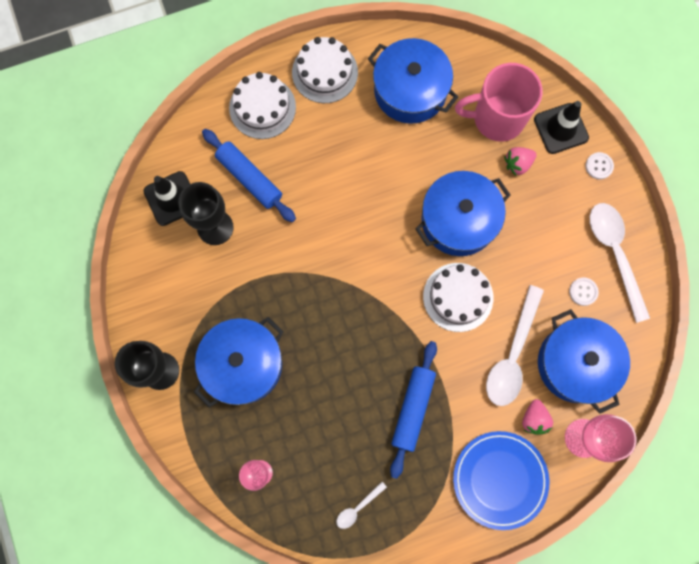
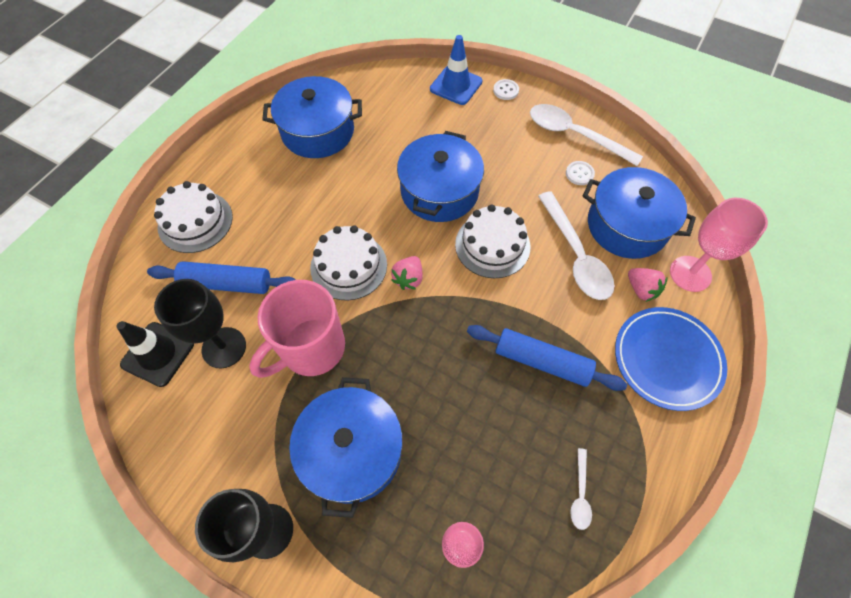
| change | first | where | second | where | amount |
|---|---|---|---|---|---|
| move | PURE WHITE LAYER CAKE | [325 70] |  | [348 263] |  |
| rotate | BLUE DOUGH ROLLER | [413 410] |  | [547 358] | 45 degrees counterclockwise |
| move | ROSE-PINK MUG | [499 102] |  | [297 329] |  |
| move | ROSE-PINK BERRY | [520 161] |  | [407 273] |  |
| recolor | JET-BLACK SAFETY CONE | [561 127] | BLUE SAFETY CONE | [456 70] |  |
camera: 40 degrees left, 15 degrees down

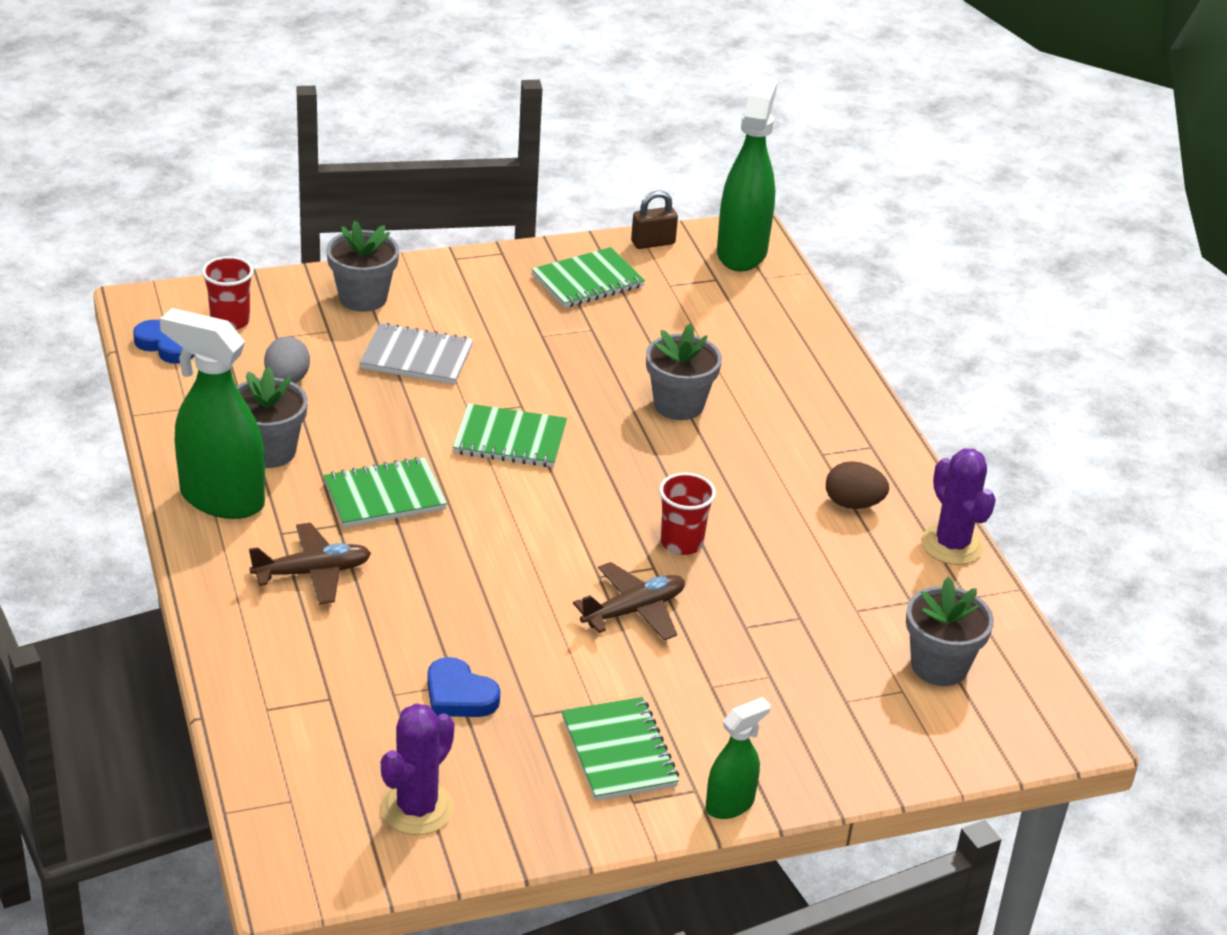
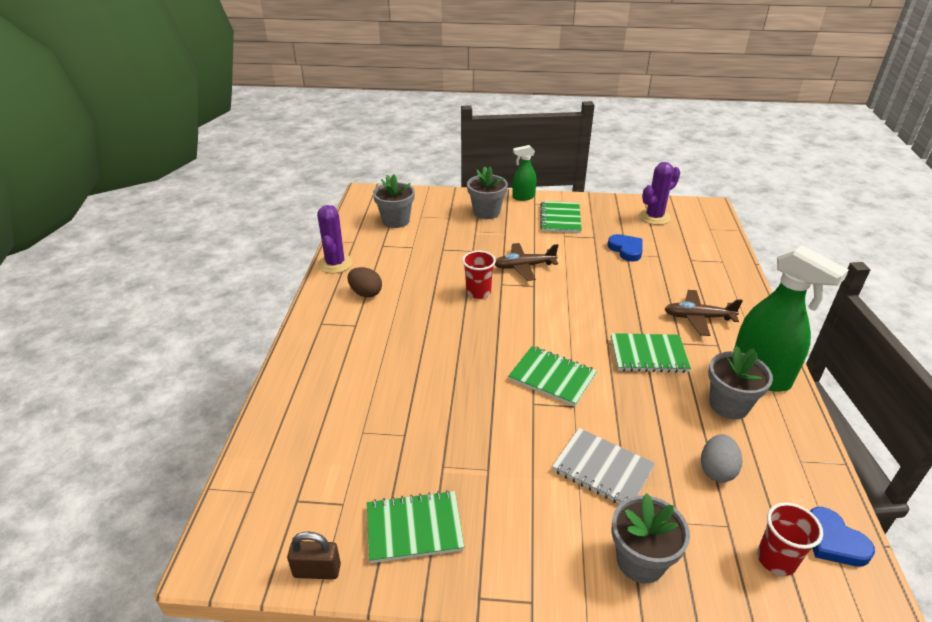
| change | first | where | second | where | amount |
|---|---|---|---|---|---|
| move | GREY PLANT POT | [684 371] |  | [487 192] |  |
| delete | GREEN SPRAYER | [747 173] |  |  |  |
camera: 155 degrees left, 0 degrees up

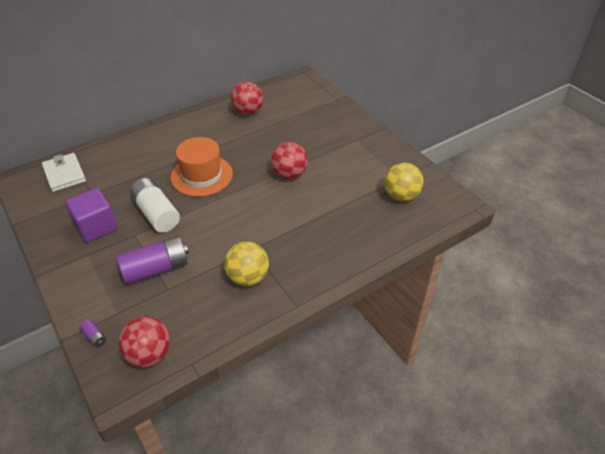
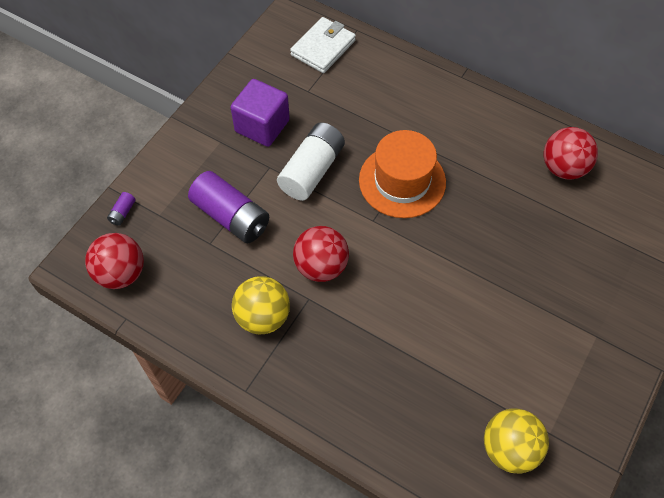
| change | first | where | second | where | amount |
|---|---|---|---|---|---|
| move | CRIMSON BALL | [289 160] |  | [321 254] |  |
camera: 65 degrees right, 15 degrees up

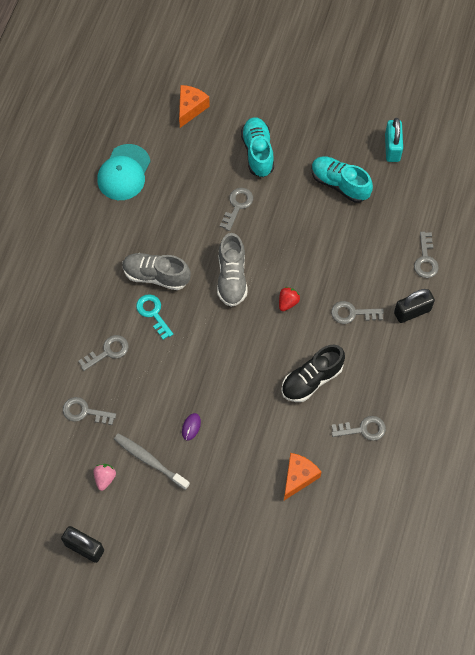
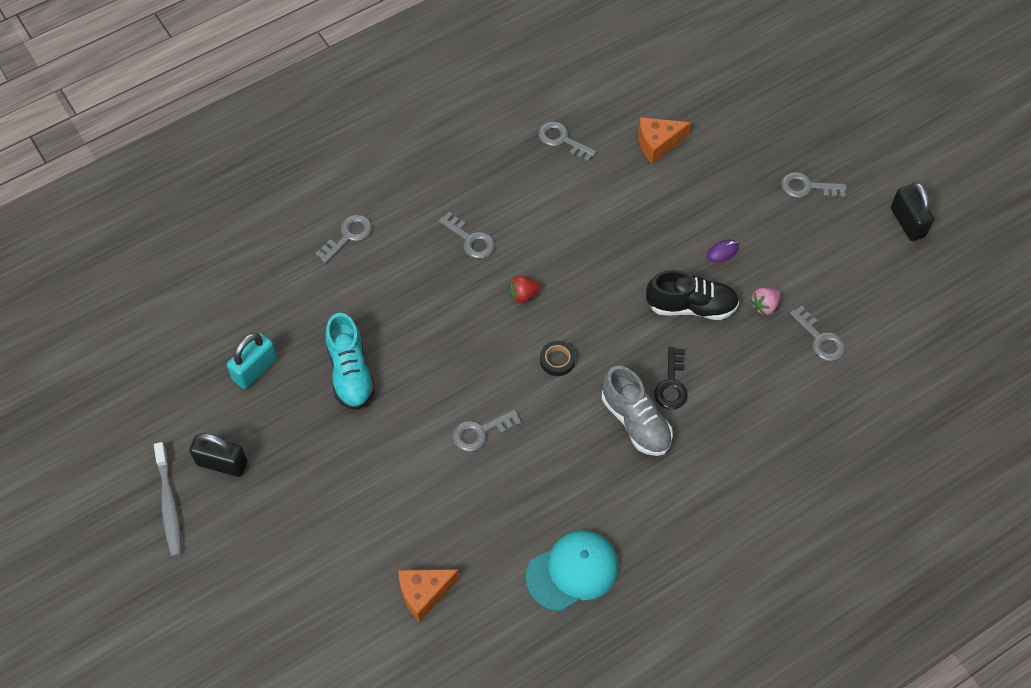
| change | first | where | second | where | amount |
|---|---|---|---|---|---|
| move | GREY KEY | [103 353] |  | [814 185] |  |
| move | ROSE-PINK BERRY | [105 477] |  | [765 301] |  |
| move | GREY TOOTH BRUSH | [152 461] |  | [168 499] |  |
| recolor | TURQUOISE KEY | [154 317] | JET-BLACK KEY | [671 378] |  |
| replace | GREY LACE-UP SHOE | [232 270] | JET-BLACK TAPE | [557 358] |  |
| delete | TURQUOISE LACE-UP SHOE | [257 147] |  |  |  |
| move | JET-BLACK LACE-UP SHOE | [313 373] |  | [692 295] |  |
| move | JET-BLACK PADLOCK | [414 306] |  | [218 455] |  |
camera: 140 degrees left, 5 degrees down

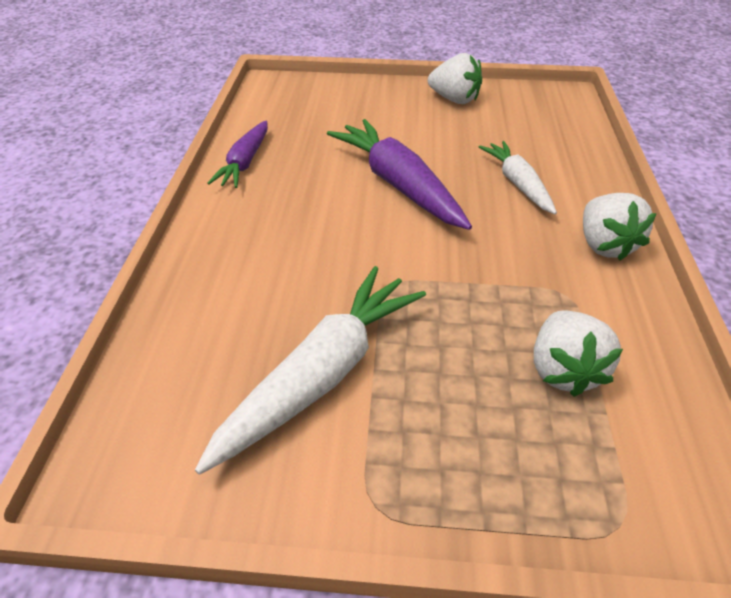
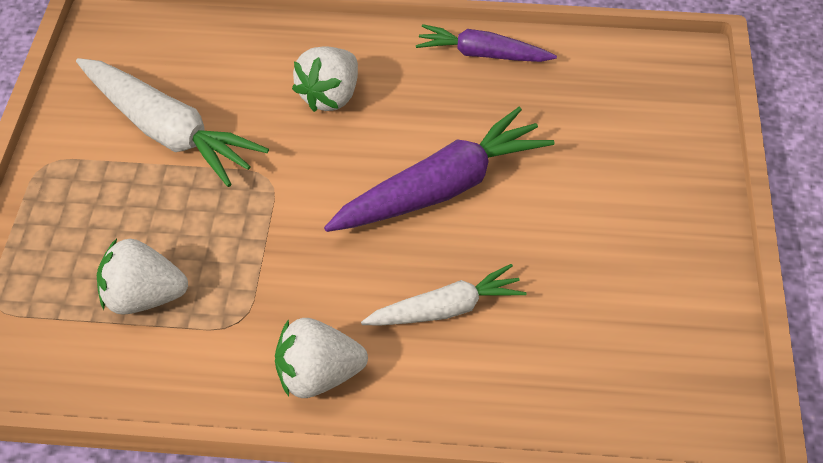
| change | first | where | second | where | amount |
|---|---|---|---|---|---|
| move | PURE WHITE BERRY | [455 78] |  | [325 79] |  |
camera: 90 degrees right, 5 degrees up

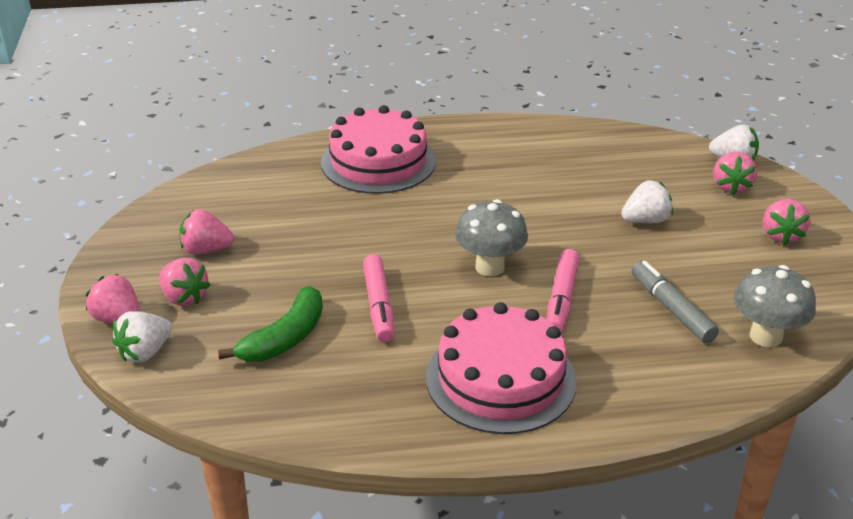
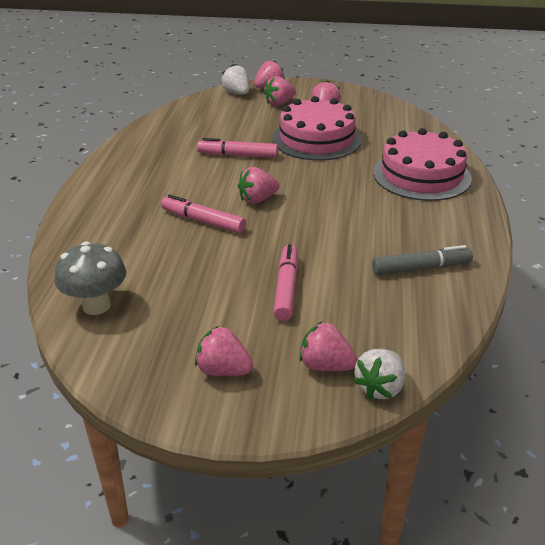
| change | first | where | second | where | amount |
|---|---|---|---|---|---|
| delete | GREEN BANANA FRUIT | [270 324] |  |  |  |
| move | ROSE-PINK LAYER CAKE | [501 368] |  | [317 128] |  |
| replace | GREY TOADSTOOL | [491 237] | ROSE-PINK BERRY | [259 185] |  |
| replace | PURE WHITE BERRY | [647 201] | ROSE-PINK MARKER PEN | [285 282] |  |
| move | GREY MARKER PEN | [675 302] |  | [422 260] |  |
camera: 105 degrees right, 0 degrees up

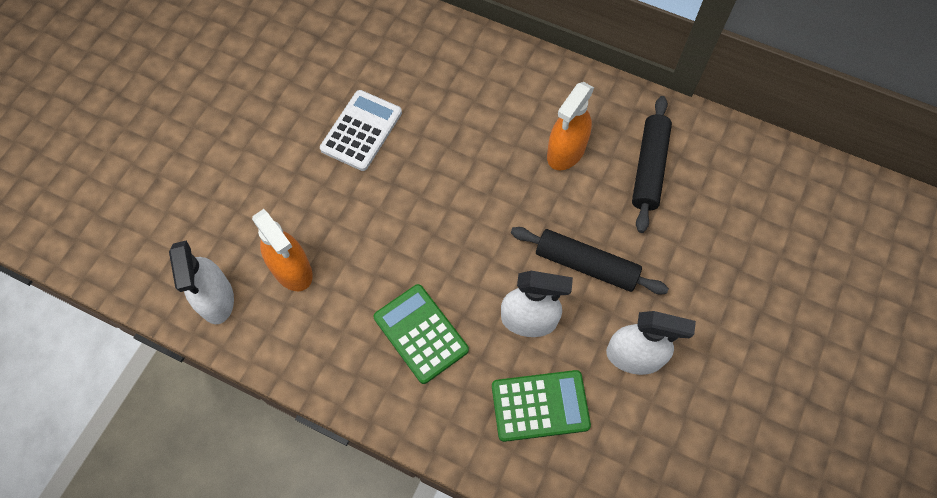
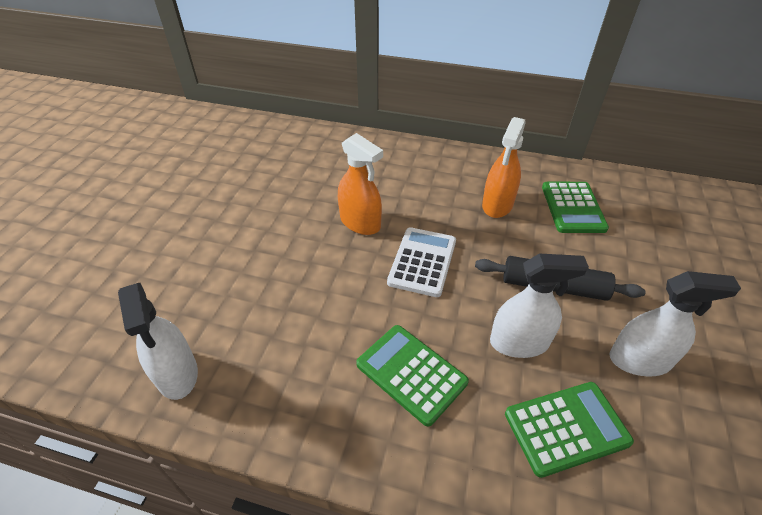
| change | first | where | second | where | amount |
|---|---|---|---|---|---|
| move | ORANGE-COLOURED SPRAYER | [282 250] |  | [360 184] |  |
| move | PURE WHITE ADDING MACHINE | [361 130] |  | [421 262] |  |
| replace | JET-BLACK DOUGH ROLLER | [652 164] | GREEN ADDING MACHINE | [575 207] |  |
camera: 10 degrees left, 20 degrees down

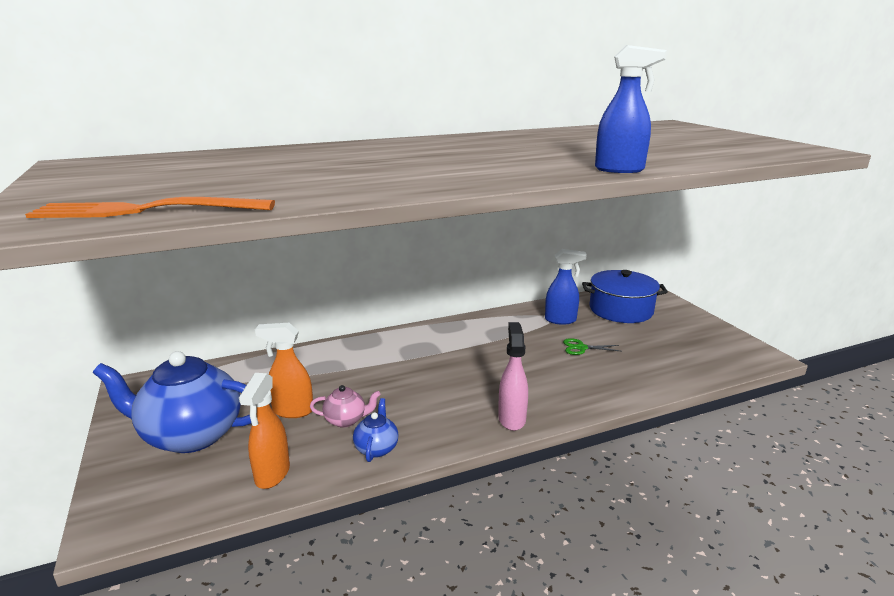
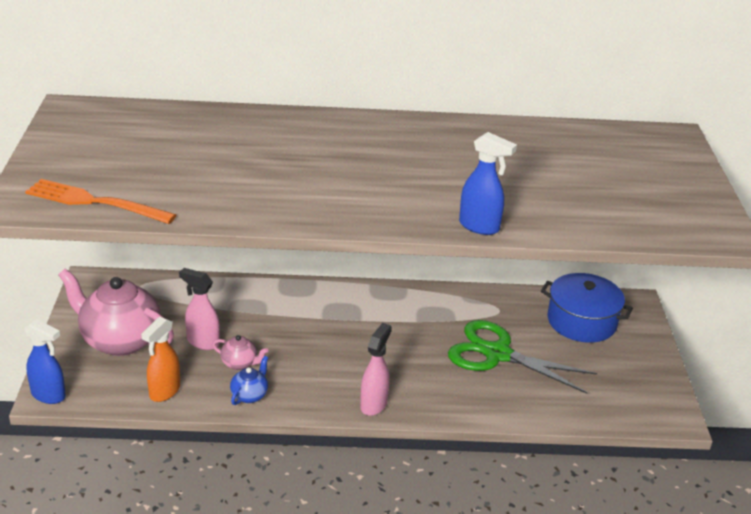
| change | first | where | second | where | amount |
|---|---|---|---|---|---|
| recolor | BLUE TEA POT | [172 402] | ROSE-PINK TEA POT | [116 312] |  |
| recolor | ORANGE-COLOURED SPRAYER | [284 370] | ROSE-PINK SPRAYER | [199 309] |  |
| move | BLUE SPRAYER | [566 286] |  | [45 361] |  |
| resize | GREEN SHEARS | [592 346] |  | [522 357] | x2.46 |
camera: 20 degrees right, 10 degrees up

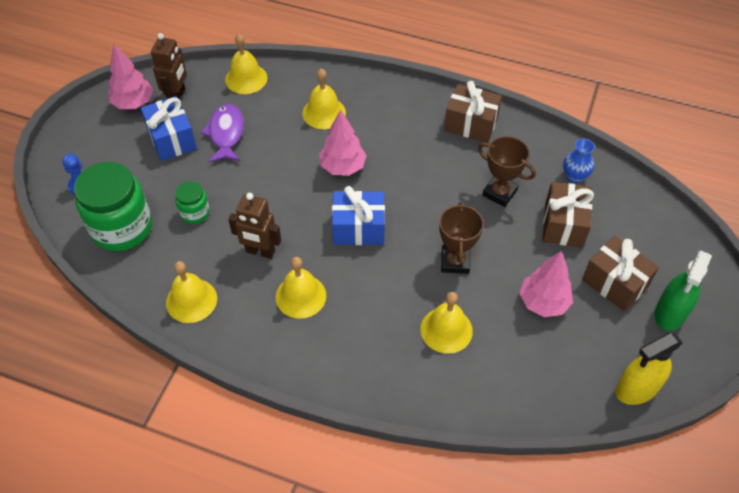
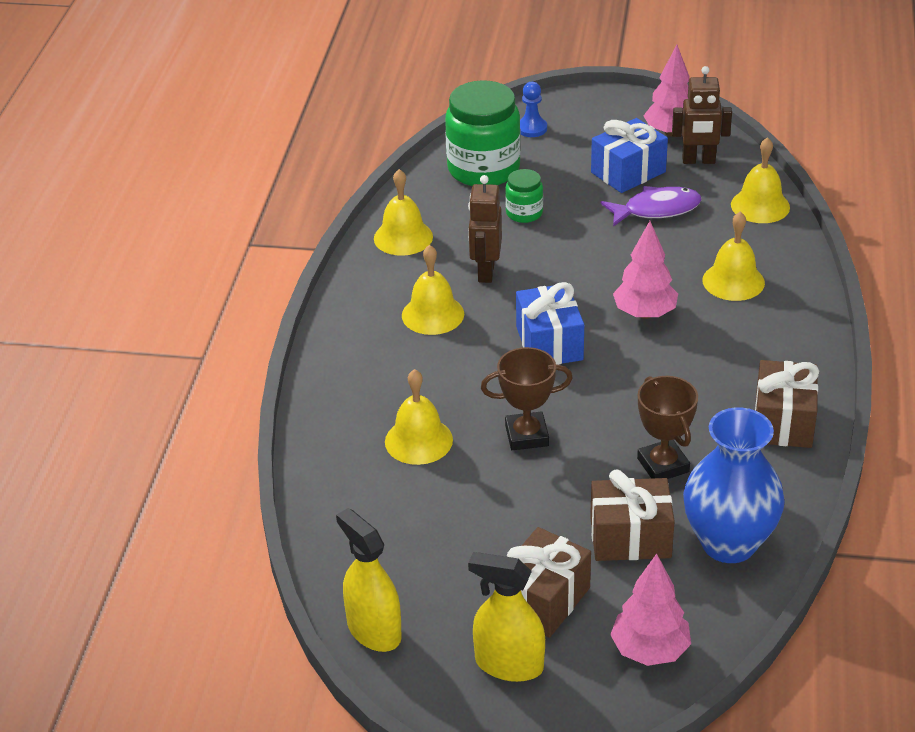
| change | first | where | second | where | amount |
|---|---|---|---|---|---|
| rotate | DARK BROWN TROPHY | [507 171] |  | [667 427] | 45 degrees counterclockwise |
| move | ROSE-PINK TOY TREE | [546 284] |  | [650 610] |  |
| resize | BLUE VASE | [579 161] |  | [734 485] | x2.06 |
| recolor | GREEN SPRAYER | [683 291] | BRIGHT YELLOW SPRAYER | [506 617] |  |
camera: 80 degrees right, 15 degrees down

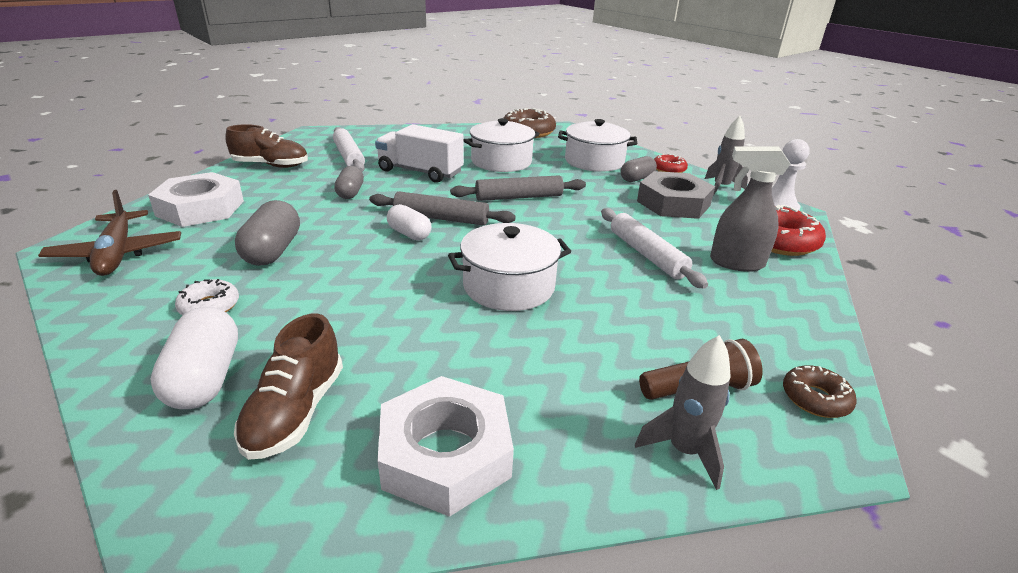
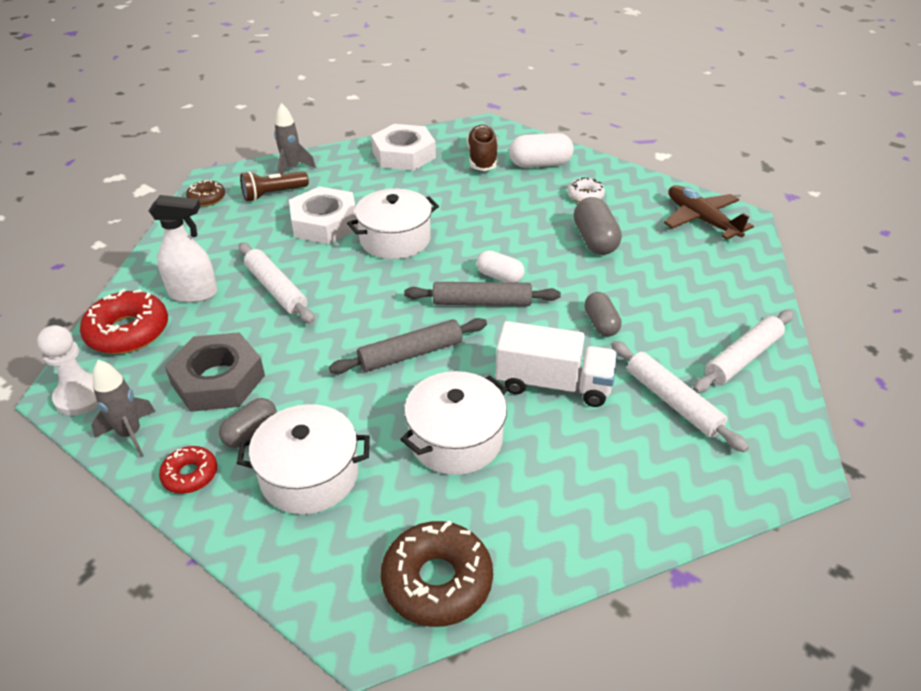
| change | first | where | second | where | amount |
|---|---|---|---|---|---|
| move | PURE WHITE HEX NUT | [196 199] |  | [323 215] |  |
| rotate | PURE WHITE PILL SHAPE | [194 358] |  | [541 150] | 75 degrees counterclockwise |
| replace | DARK BROWN LACE-UP SHOE | [266 146] | PURE WHITE DOUGH ROLLER | [743 351] |  |
| recolor | GREY SPRAYER | [750 209] | PURE WHITE SPRAYER | [183 249] |  |
camera: 170 degrees right, 10 degrees up

